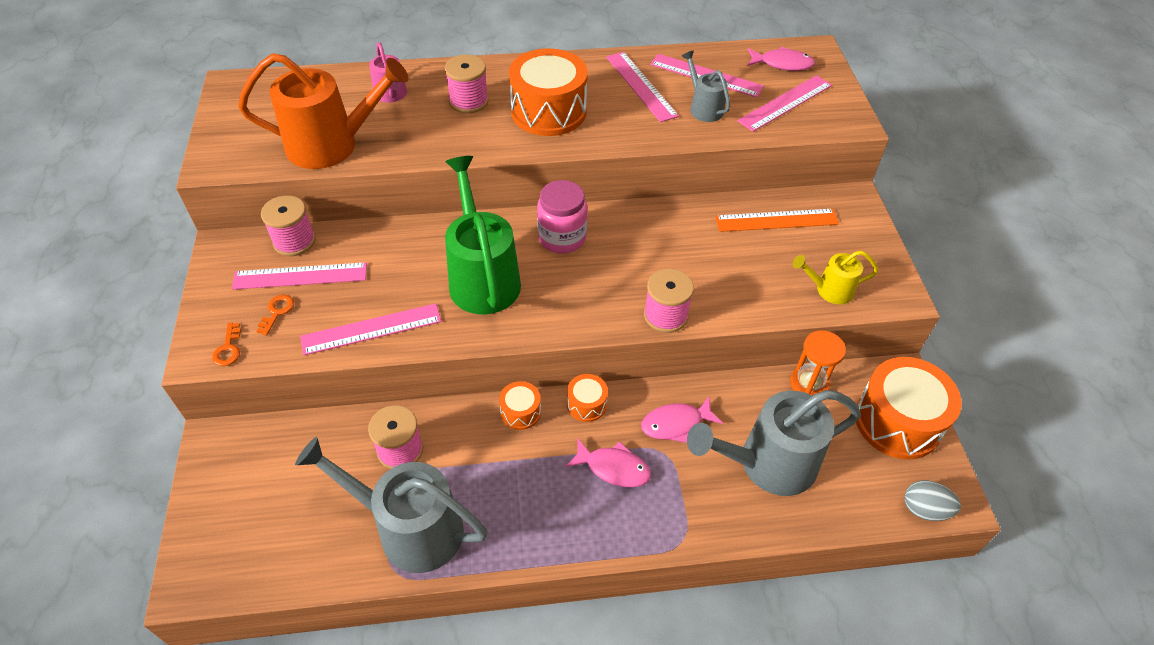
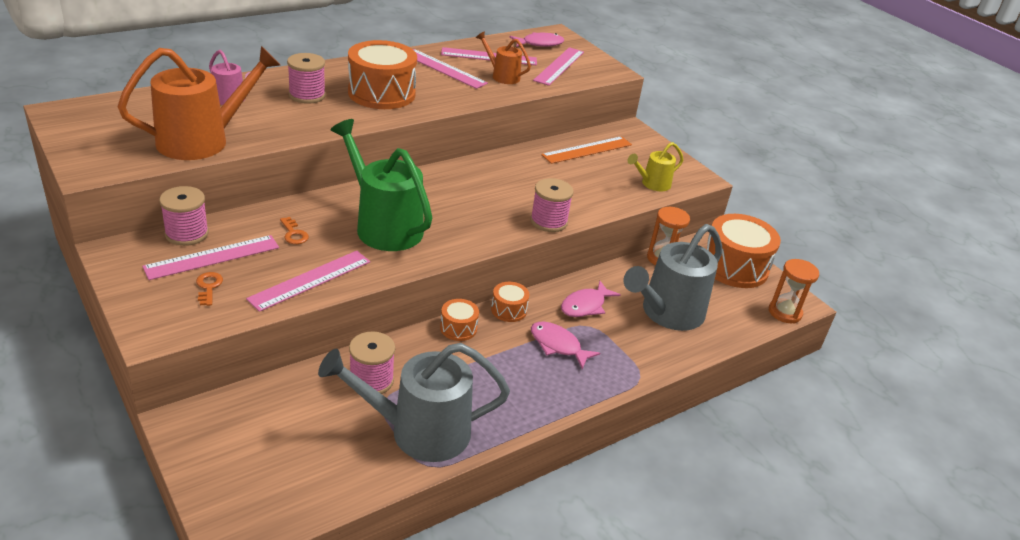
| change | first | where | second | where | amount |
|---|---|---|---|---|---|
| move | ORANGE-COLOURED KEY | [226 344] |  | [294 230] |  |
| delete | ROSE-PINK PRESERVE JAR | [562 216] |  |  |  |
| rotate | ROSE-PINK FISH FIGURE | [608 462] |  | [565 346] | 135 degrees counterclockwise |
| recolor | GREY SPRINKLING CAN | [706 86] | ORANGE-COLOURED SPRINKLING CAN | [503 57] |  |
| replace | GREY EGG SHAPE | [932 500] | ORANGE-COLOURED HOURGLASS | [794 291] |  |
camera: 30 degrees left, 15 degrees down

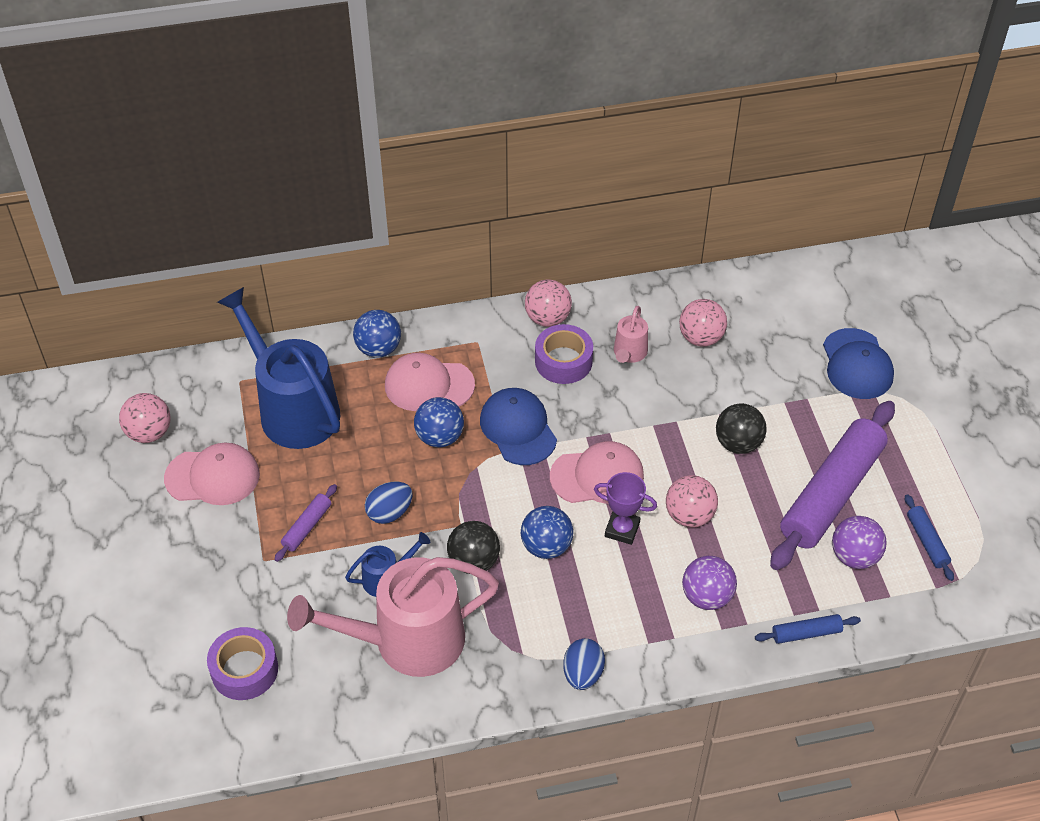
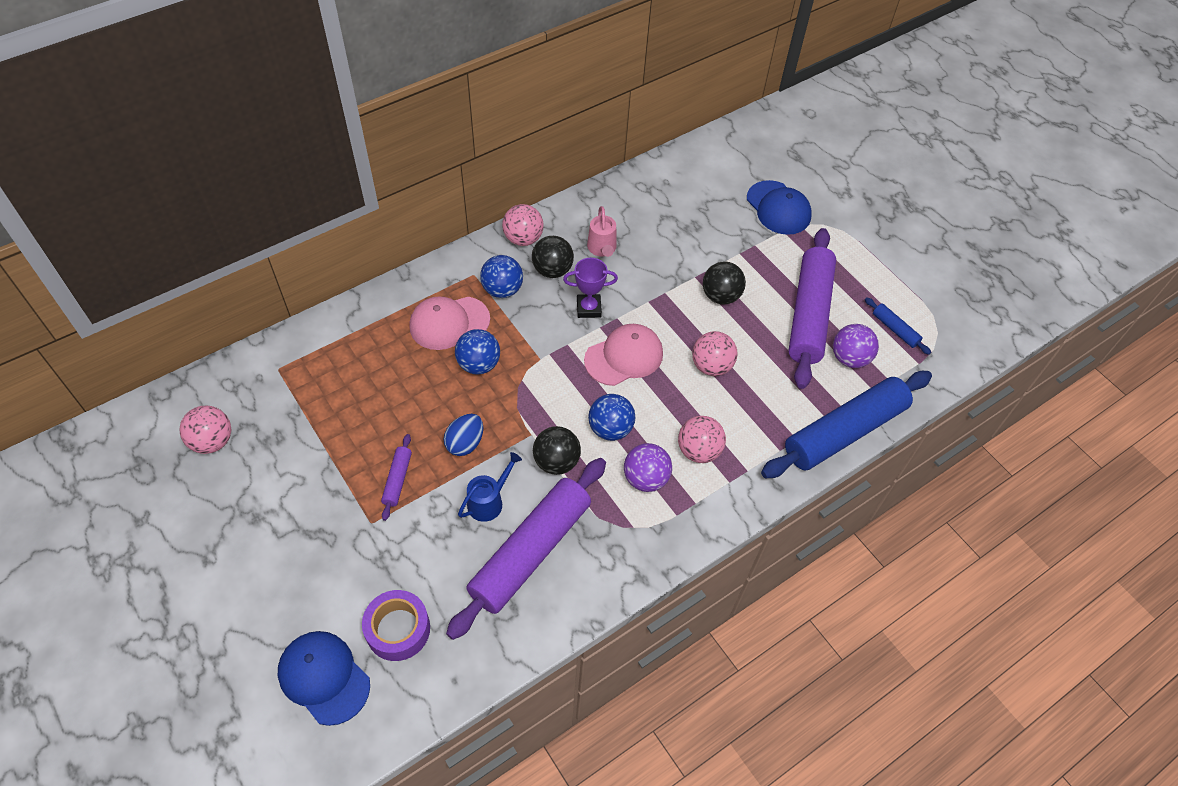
| change | first | where | second | where | amount |
|---|---|---|---|---|---|
| delete | ROSE-PINK CAP | [212 474] |  |  |  |
| delete | BLUE SPRINKLING CAN | [278 368] |  |  |  |
| replace | ROSE-PINK SPRINKLING CAN | [393 617] | PURPLE DOUGH ROLLER | [526 549] |  |
| move | BLUE BALL | [377 334] |  | [501 276] |  |
| move | BLUE CAP | [518 426] |  | [324 678] |  |
| replace | PURPLE TAPE | [564 354] | JET-BLACK BALL | [553 257] |  |
| delete | BLUE EGG SHAPE | [584 664] |  |  |  |
| move | PURPLE TROPHY | [625 508] |  | [590 288] |  |
| move | ROSE-PINK BALL | [703 323] |  | [702 439] |  |
| move | PURPLE BALL | [709 583] |  | [648 467] |  |
| resize | BLUE DOUGH ROLLER | [808 629] |  | [846 424] | x2.37 |
camera: 25 degrees left, 5 degrees up

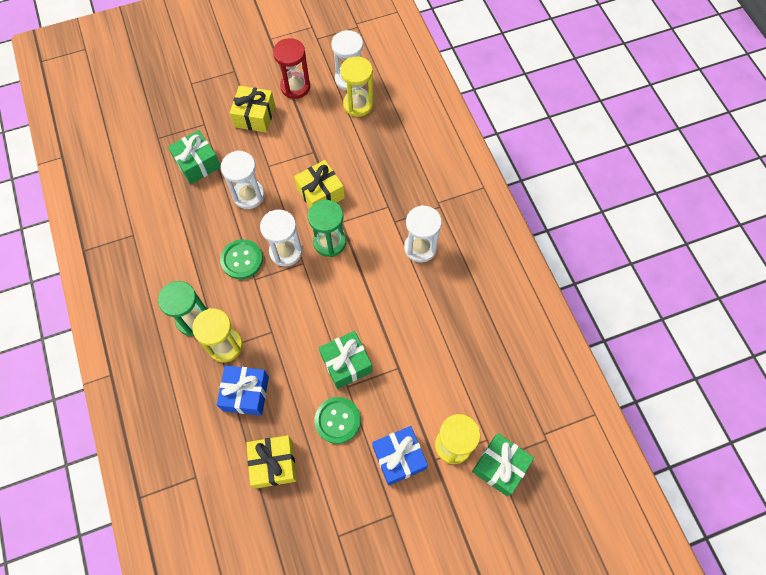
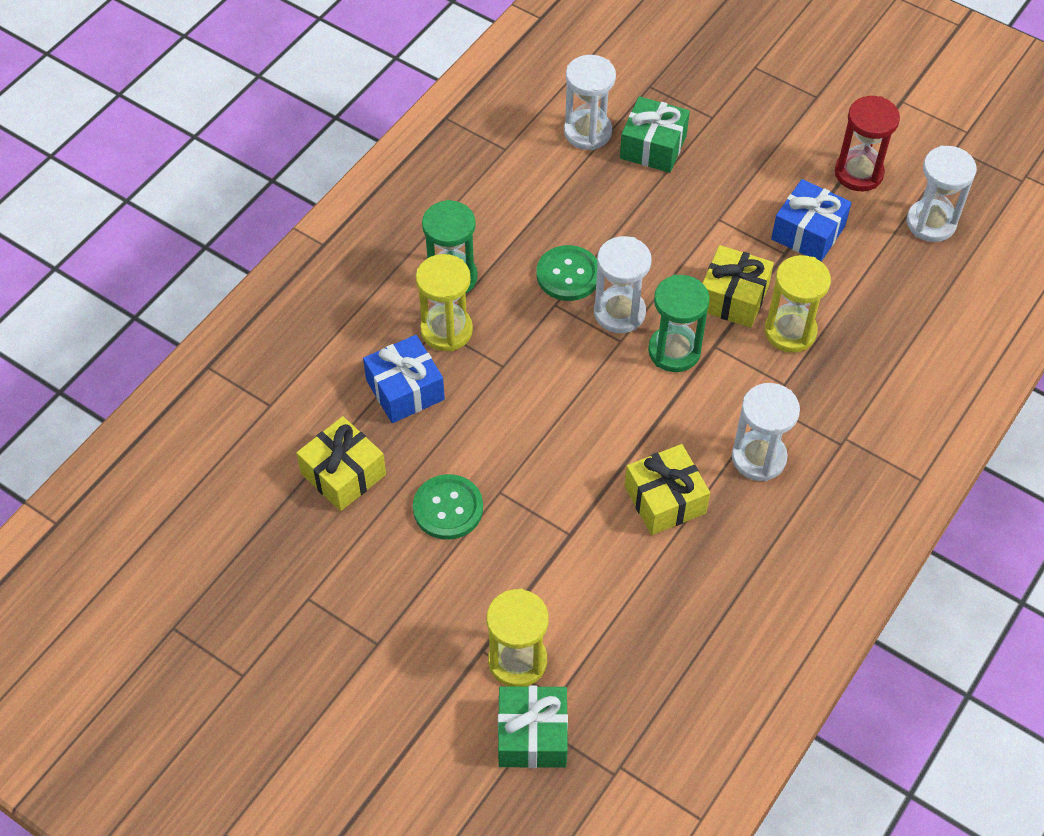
| change | first | where | second | where | amount |
|---|---|---|---|---|---|
| move | PURE WHITE HOURGLASS | [243 179] |  | [590 102] |  |
| move | BRIGHT YELLOW WRAPPED GIFT | [252 109] |  | [667 489] |  |
| delete | GREEN WRAPPED GIFT | [345 360] |  |  |  |
| move | BRIGHT YELLOW HOURGLASS | [356 86] |  | [798 304] |  |
| move | BLUE WRAPPED GIFT | [400 456] |  | [811 220] |  |
camera: 55 degrees right, 10 degrees down

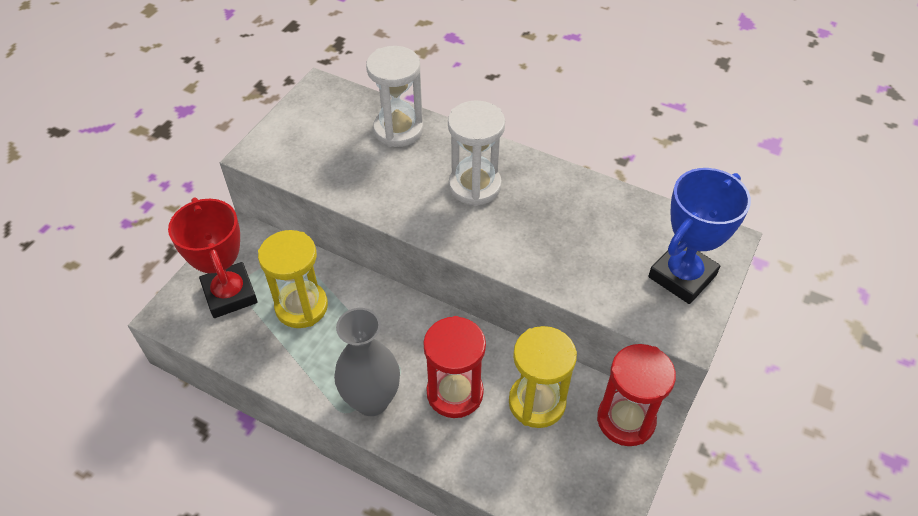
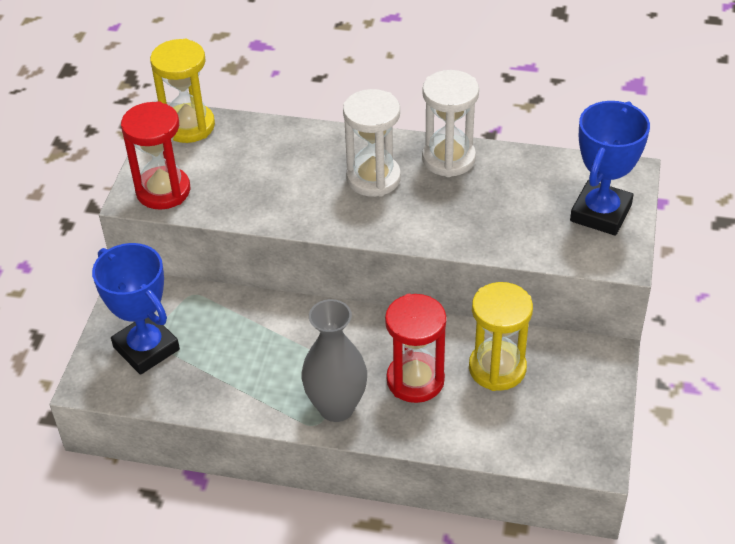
| change | first | where | second | where | amount |
|---|---|---|---|---|---|
| recolor | CRIMSON TROPHY | [213 257] | BLUE TROPHY | [136 309] |  |
| move | BRIGHT YELLOW HOURGLASS | [293 279] |  | [182 91] |  |
| move | PURE WHITE HOURGLASS | [394 96] |  | [450 123] |  |
| move | CRIMSON HOURGLASS | [636 395] |  | [155 155] |  |
camera: 15 degrees left, 5 degrees down

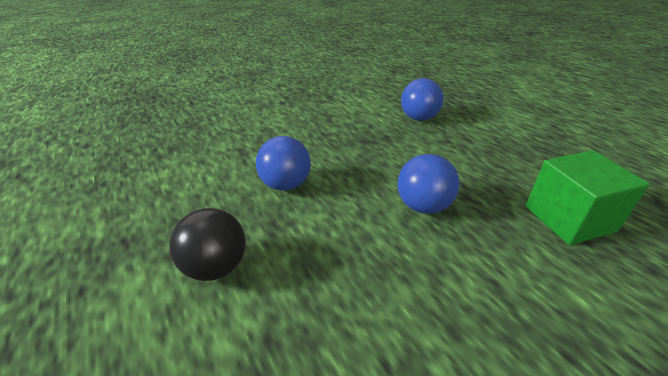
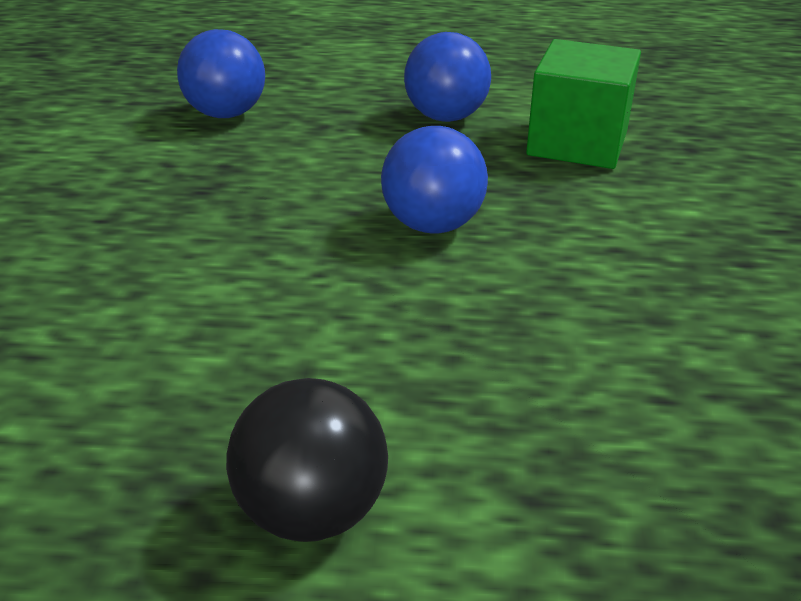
| change | first | where | second | where | amount |
|---|---|---|---|---|---|
| move | BLUE BALL | [283 163] |  | [447 77] |  |
camera: 55 degrees left, 0 degrees up

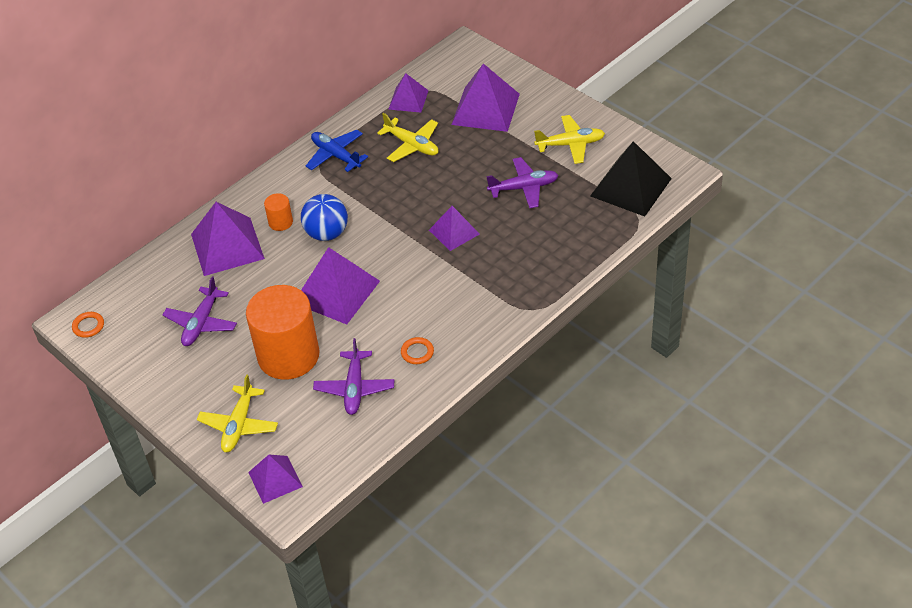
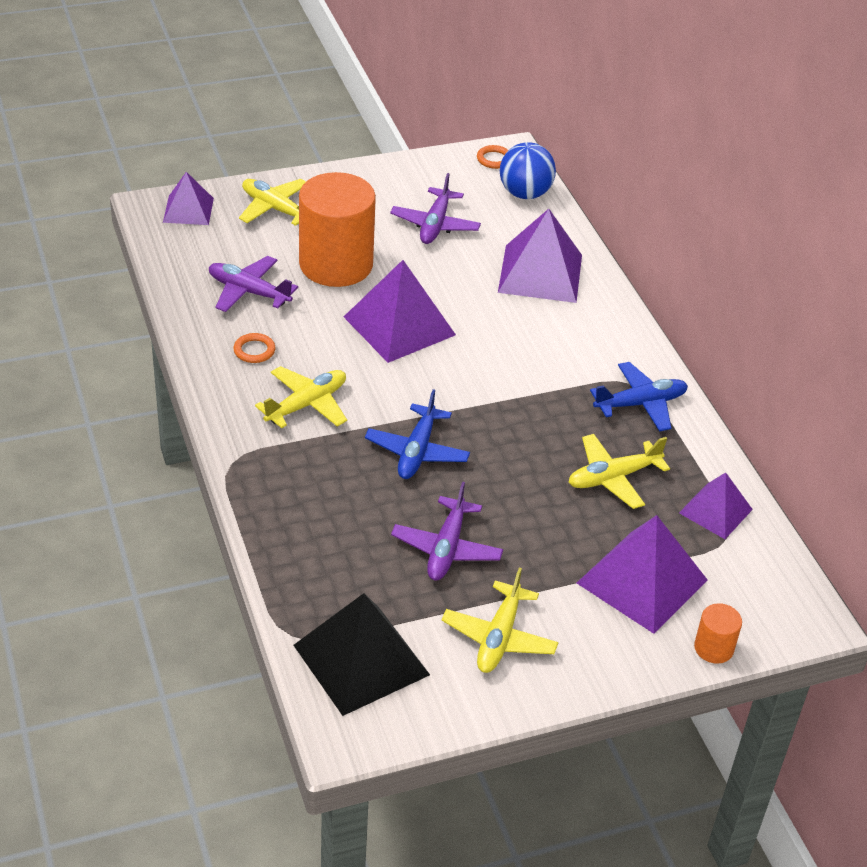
| change | first | where | second | where | amount |
|---|---|---|---|---|---|
| rotate | PURPLE PLANE | [200 311] |  | [435 208] | 120 degrees counterclockwise |
| move | ORANGE-COLOURED CYLINDER SHAPE | [278 212] |  | [718 633] |  |
| move | BLUE BALL | [324 217] |  | [528 170] |  |
| replace | PURPLE PYRAMID SHAPE | [454 228] | BLUE PLANE | [417 434] |  |
| insert |  |  | BRIGHT YELLOW PLANE | [301 397] |  |
camera: 110 degrees right, 5 degrees down

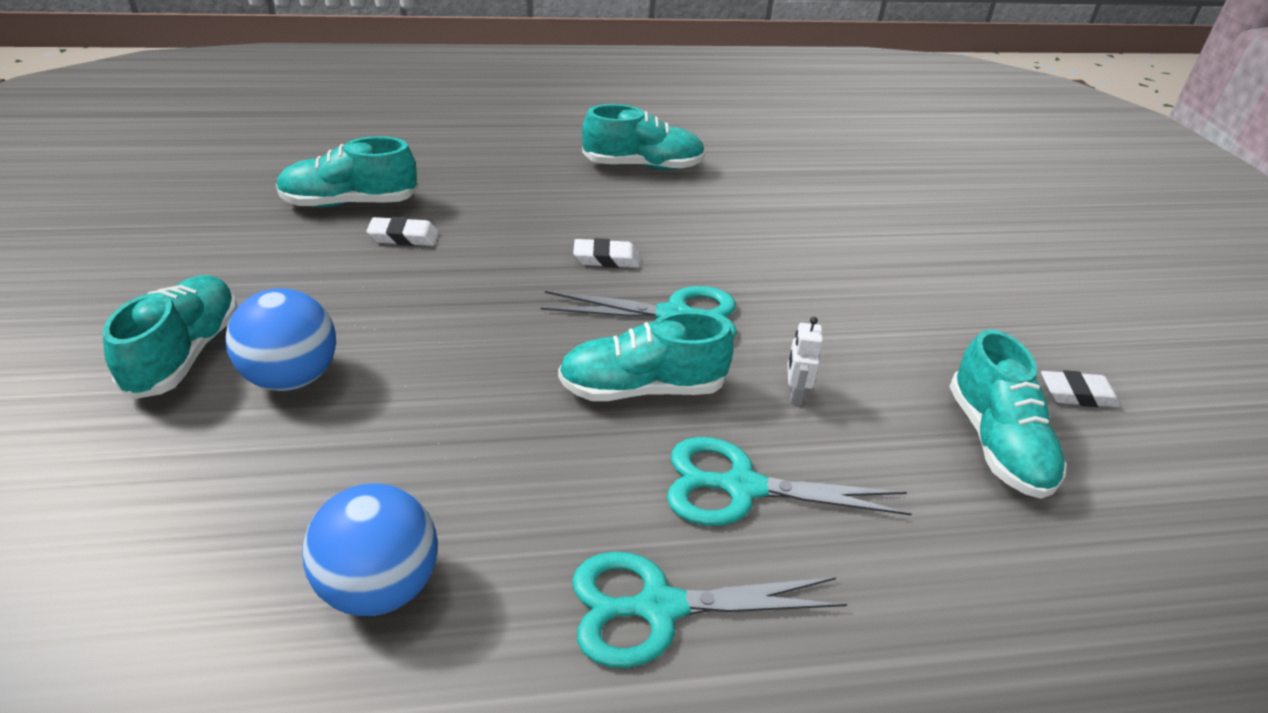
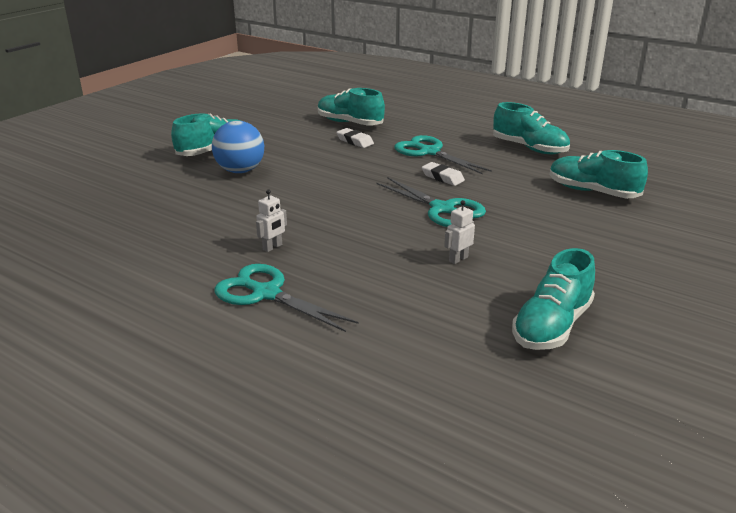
| change | first | where | second | where | amount |
|---|---|---|---|---|---|
| delete | BLUE BALL | [370 549] |  |  |  |
| move | TURQUOISE LACE-UP SHOE | [645 356] |  | [598 174] |  |
| move | TURQUOISE SHEARS | [789 481] |  | [443 154] |  |
| delete | PURE WHITE GUM ERASER | [1081 388] |  |  |  |
| insert |  |  | PURE WHITE ROBOT FIGURE | [271 220] |  |
camera: 45 degrees right, 10 degrees down

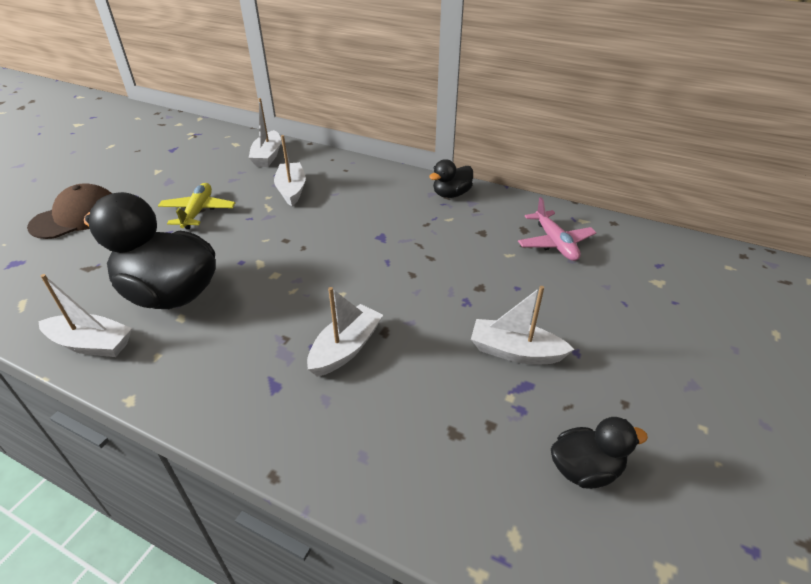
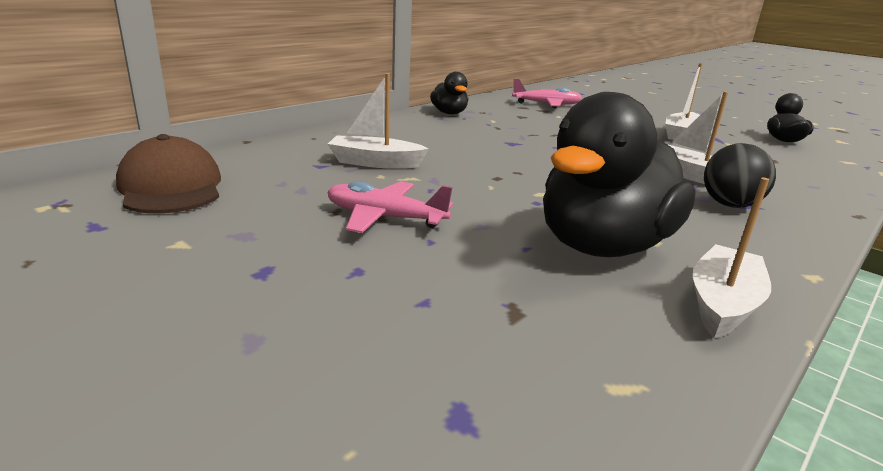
| change | first | where | second | where | amount |
|---|---|---|---|---|---|
| move | DARK BROWN CAP | [69 211] |  | [168 174] |  |
| recolor | BRIGHT YELLOW PLANE | [196 206] | ROSE-PINK PLANE | [390 207] |  |
| delete | PURE WHITE SAILBOAT | [265 132] |  |  |  |
| insert |  |  | JET-BLACK BALL | [740 175] |  |
camera: 75 degrees left, 15 degrees down

